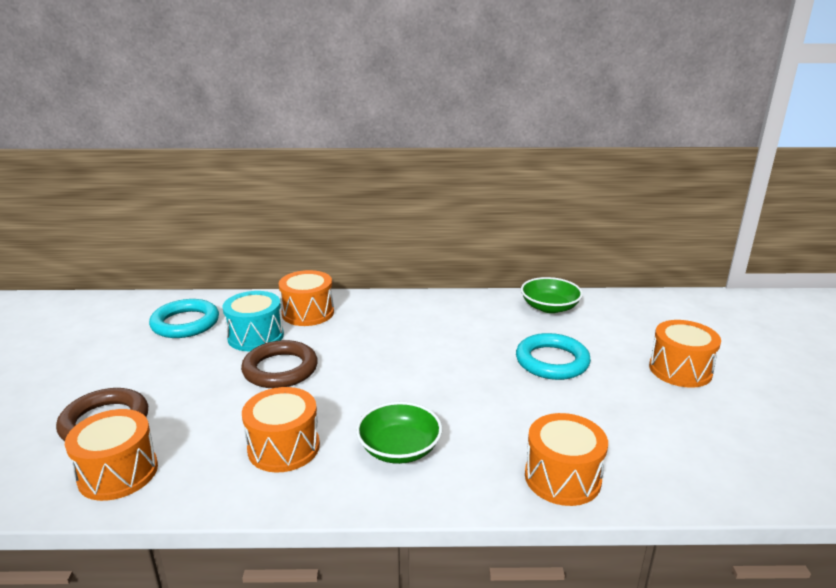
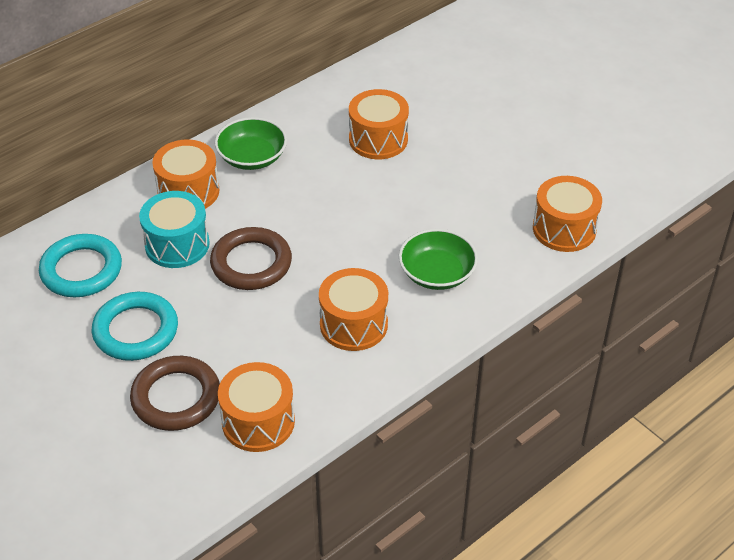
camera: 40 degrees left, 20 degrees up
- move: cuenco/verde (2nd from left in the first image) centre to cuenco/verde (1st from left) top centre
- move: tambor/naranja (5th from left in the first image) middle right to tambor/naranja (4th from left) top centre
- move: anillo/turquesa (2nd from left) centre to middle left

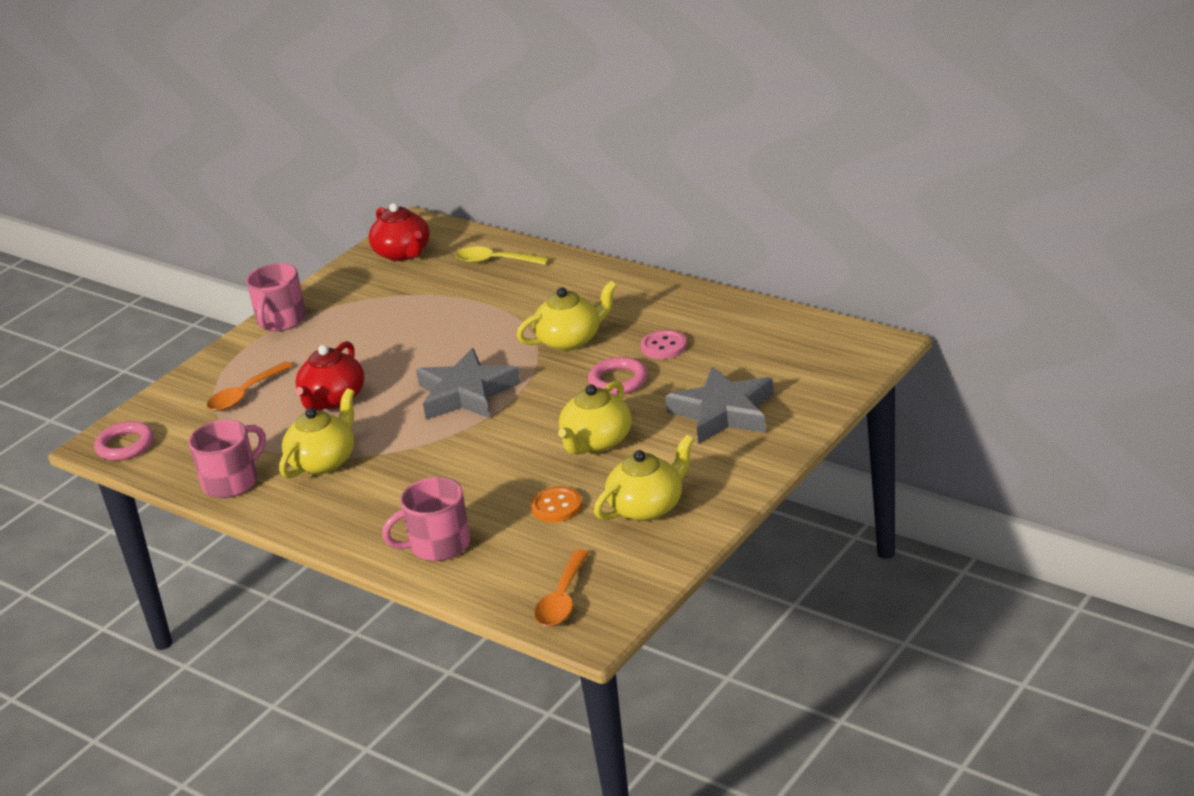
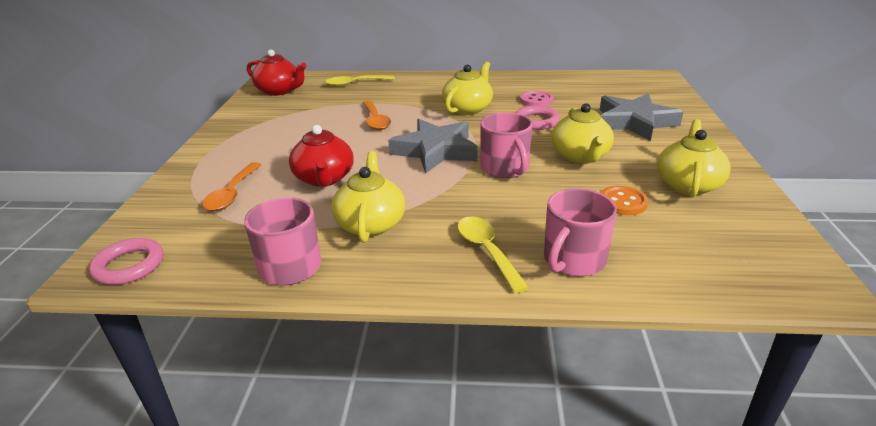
camera: 35 degrees left, 0 degrees up
- move: taza/rosa (2nd from left) middle left to centre
- move: cuchara/naranja (2nd from left) bottom centre to top centre
- insert: cuchara/amarillo (2nd from left) centre

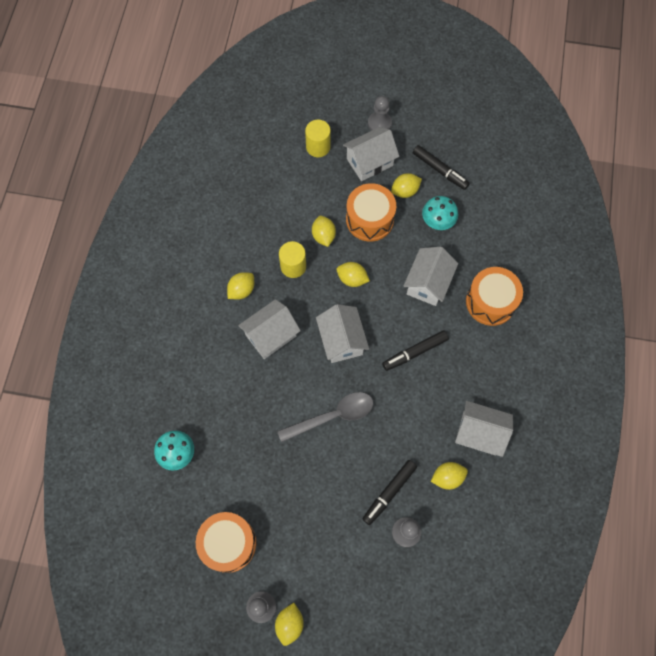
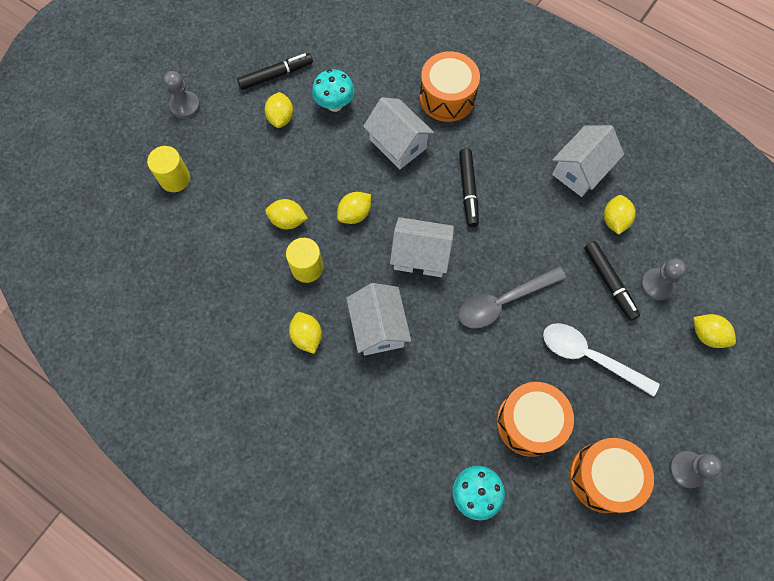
camera: 65 degrees left, 0 degrees up
- delete: casa/blanco (3rd from left) top centre
- move: tambor/naranja (2nd from left) top centre to bottom right
- rotate: cuchara/gris centre = centre 120 degrees counterclockwise
- move: limón/amarillo (2nd from left in the first image) bottom centre to limón/amarillo (6th from left) middle right
- insert: cuchara/blanco middle right

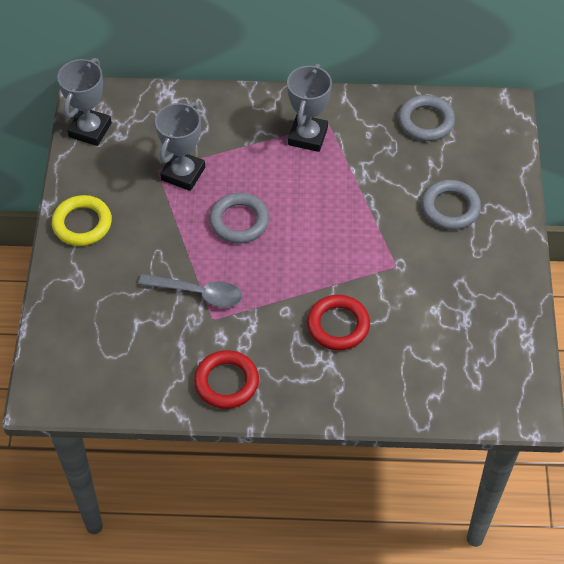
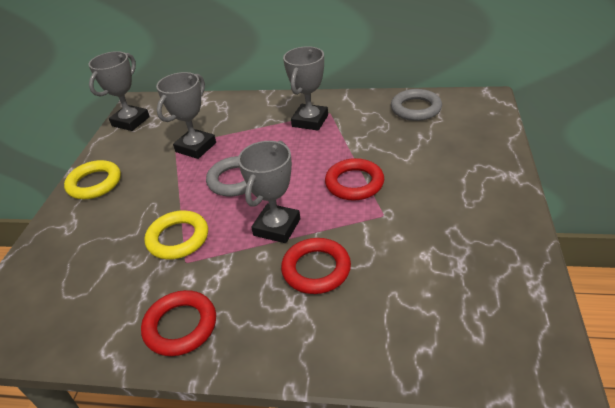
camera: 10 degrees right, 15 degrees down
- delete: anillo/gris (3rd from left) middle right
- replace: cuchara/gris centre to anillo/amarillo (2nd from left) middle left
- insert: trofeo/gris (3rd from left) centre
- insert: anillo/rojo (3rd from left) centre

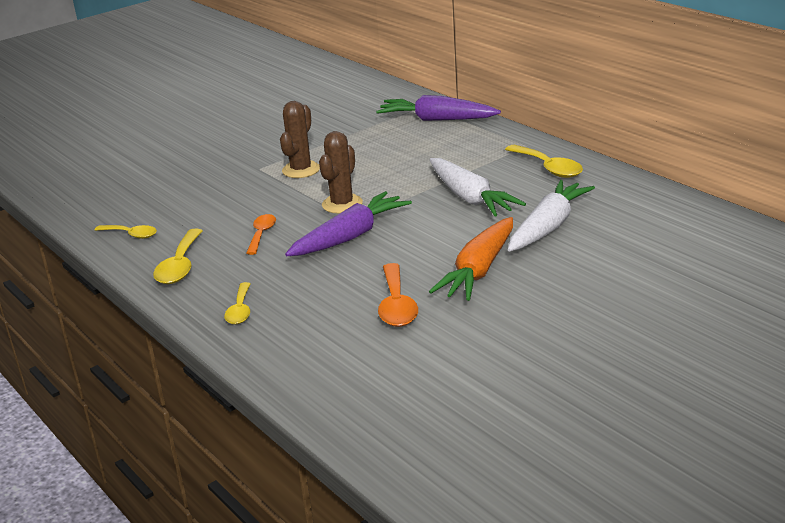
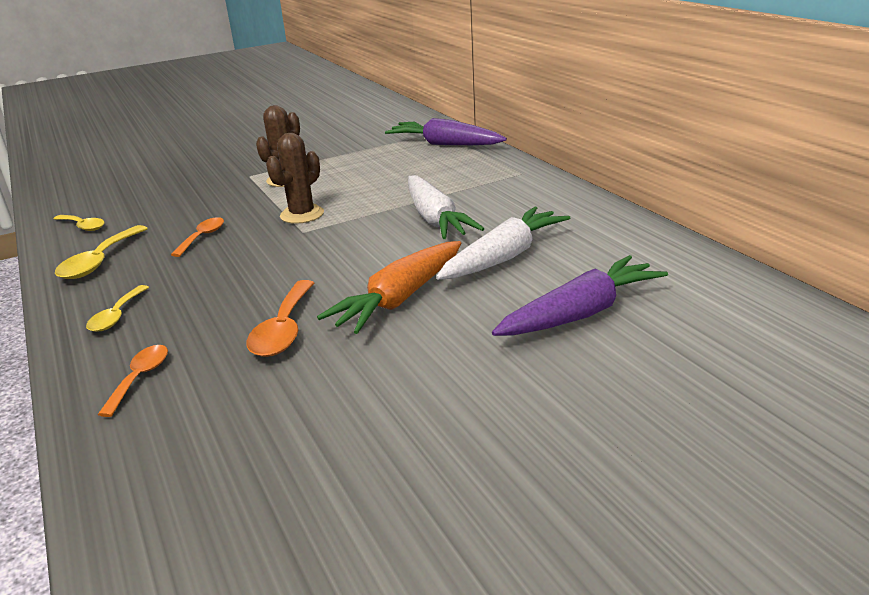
camera: 10 degrees right, 0 degrees up
- delete: cuchara/amarillo (4th from left) top right
- move: zanahoria/morado (1st from left in the first image) centre to zanahoria/morado (2nd from left) middle right
- insert: cuchara/naranja (1st from left) middle left

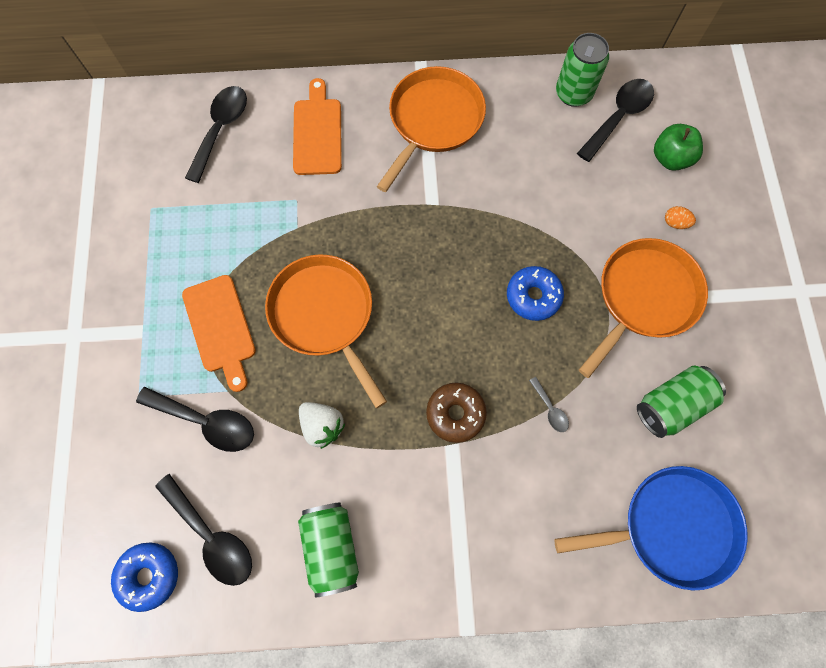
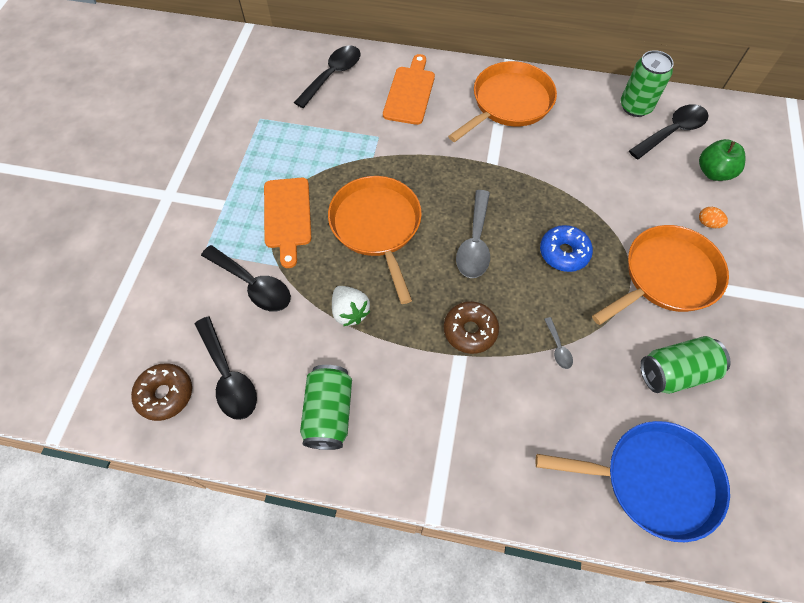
camera: 15 degrees right, 10 degrees down
- recolor: rosquilla/azul (1st from left) bottom left to rosquilla/marrón (1st from left) middle left
- insert: cuchara/gris (1st from left) centre

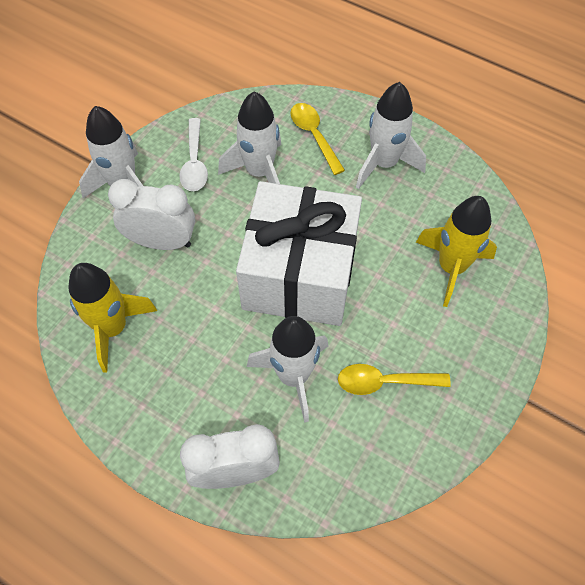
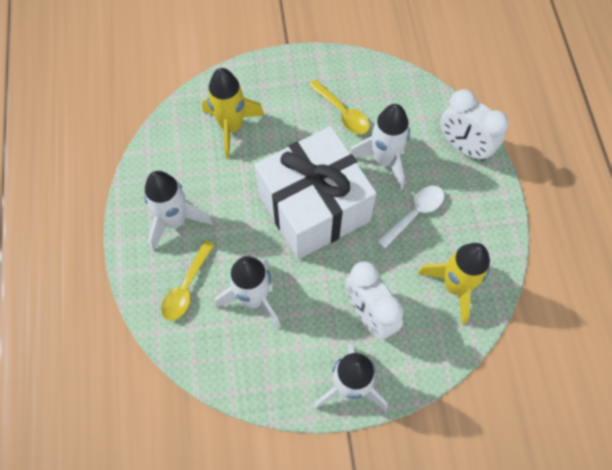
camera: 130 degrees left, 5 degrees up
- move: cuchara/blanco top left to middle right

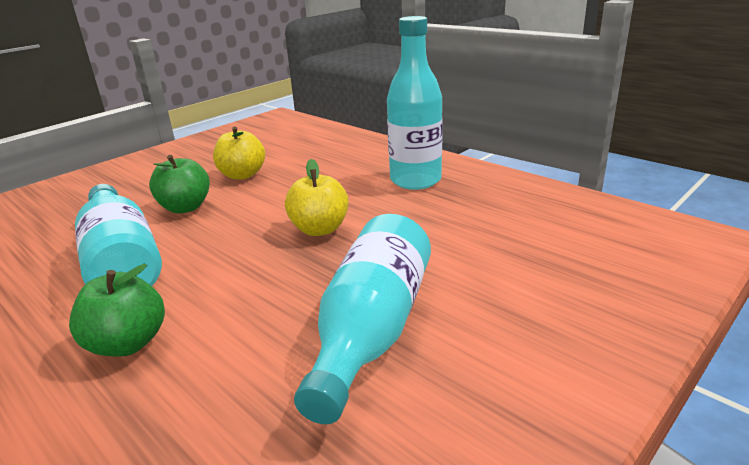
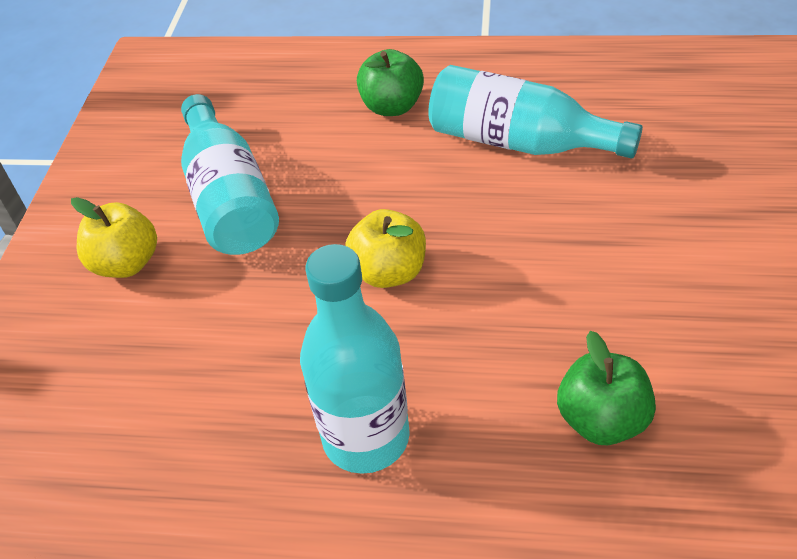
camera: 145 degrees right, 20 degrees up
- move: manzana/amarillo (1st from left) top left to middle left
- move: manzana/verde (2nd from left) middle left to bottom right

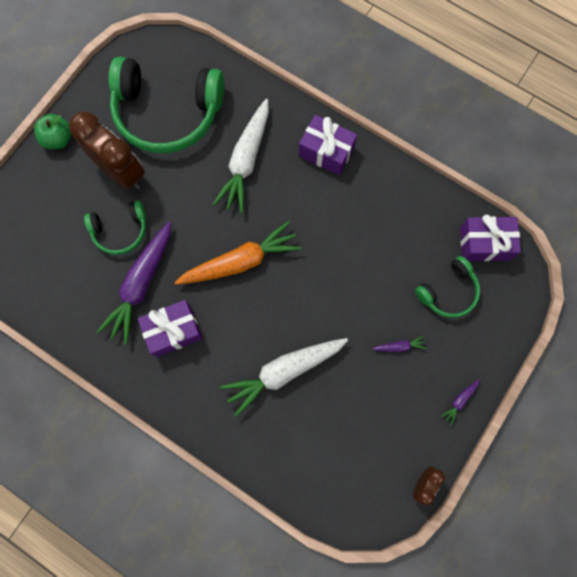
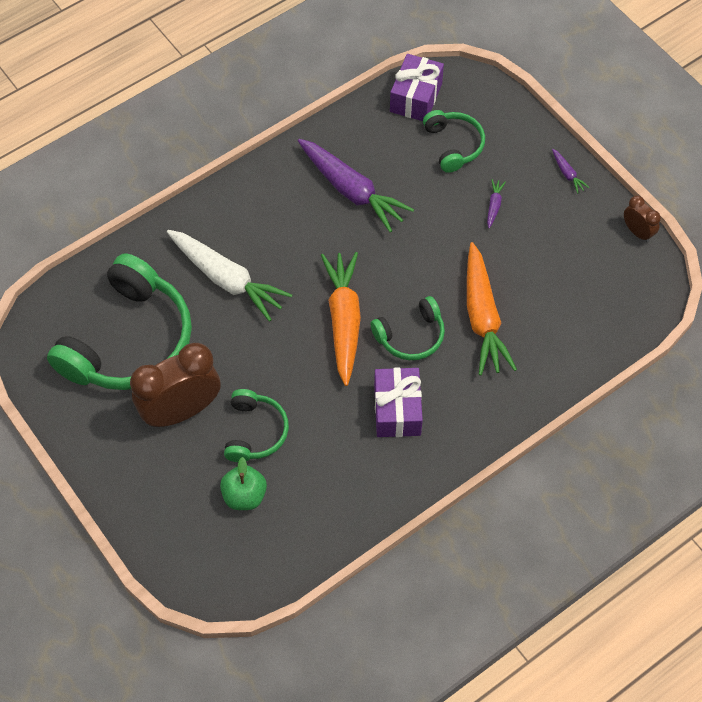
camera: 70 degrees left, 15 degrees down
- move: manzana/verde top left to bottom centre
- delete: regalo/morado (2nd from left) top centre
- move: zanahoria/morado (1st from left) middle left to top centre
- recolor: zanahoria/blanco (2nd from left) centre to zanahoria/naranja (2nd from left) middle right
- insert: auriculares/verde (3rd from left) centre

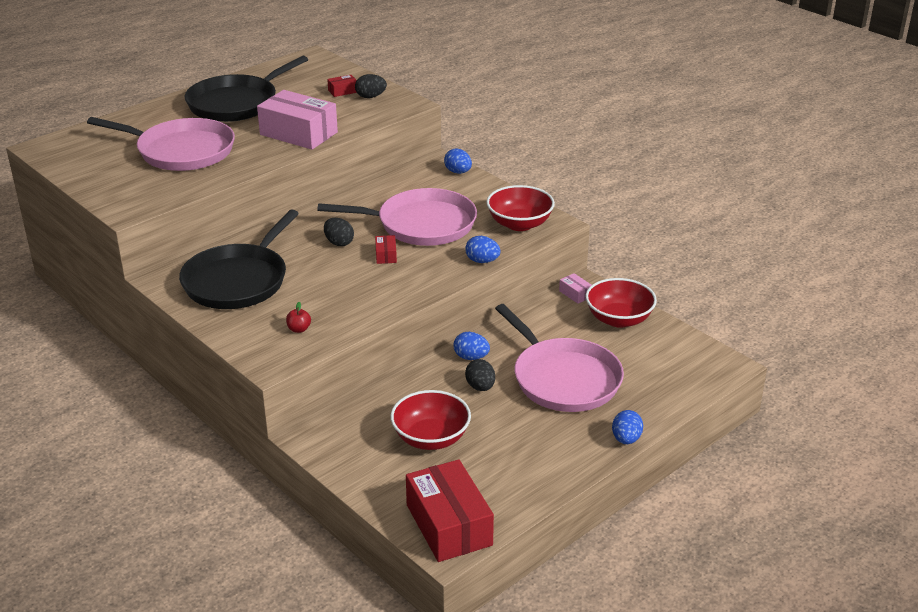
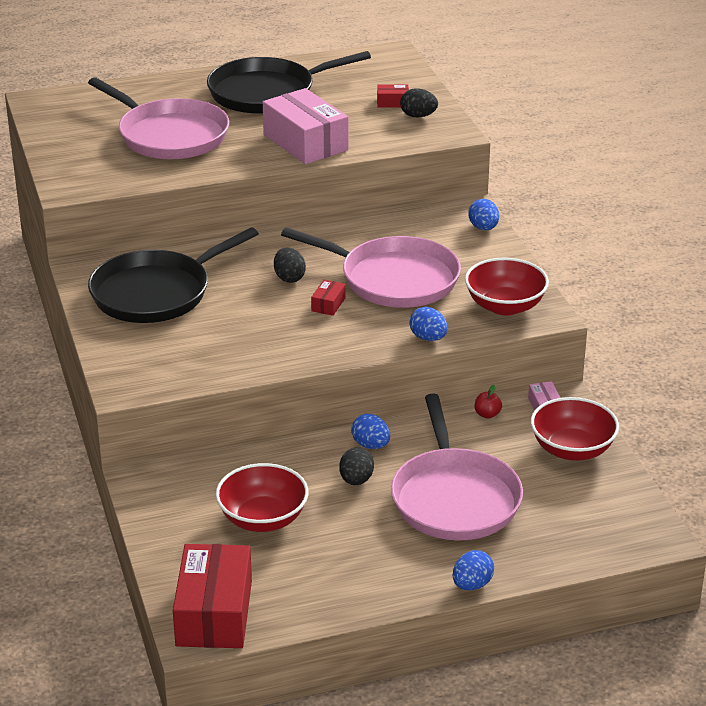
camera: 25 degrees right, 0 degrees up
- move: manzana/rojo middle left to middle right

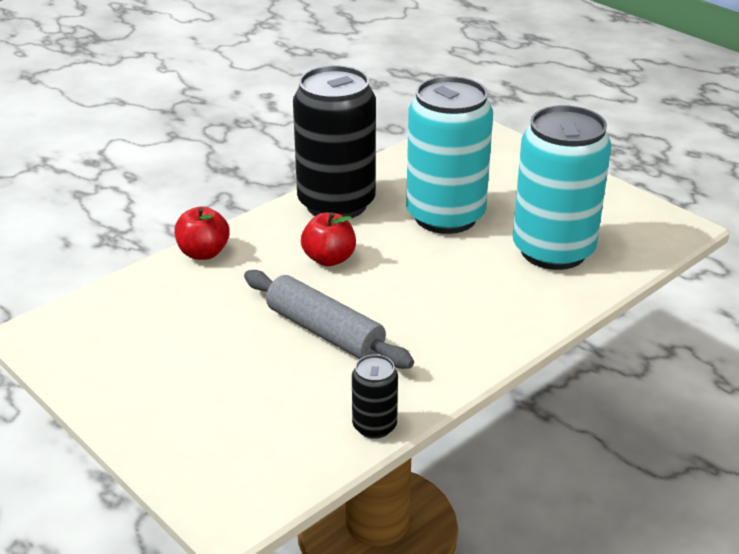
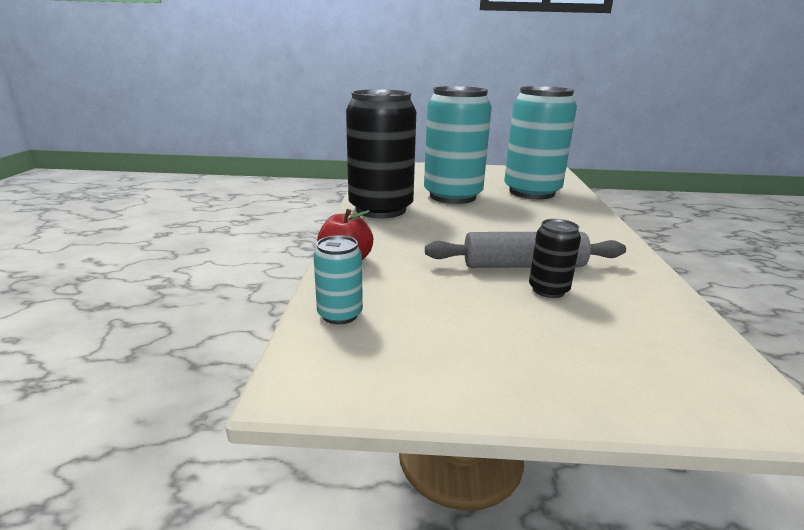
camera: 45 degrees left, 10 degrees down
- delete: manzana/rojo (2nd from left) centre
- move: lata/negro (2nd from left) bottom centre to middle right
- insert: lata/turquesa (1st from left) centre

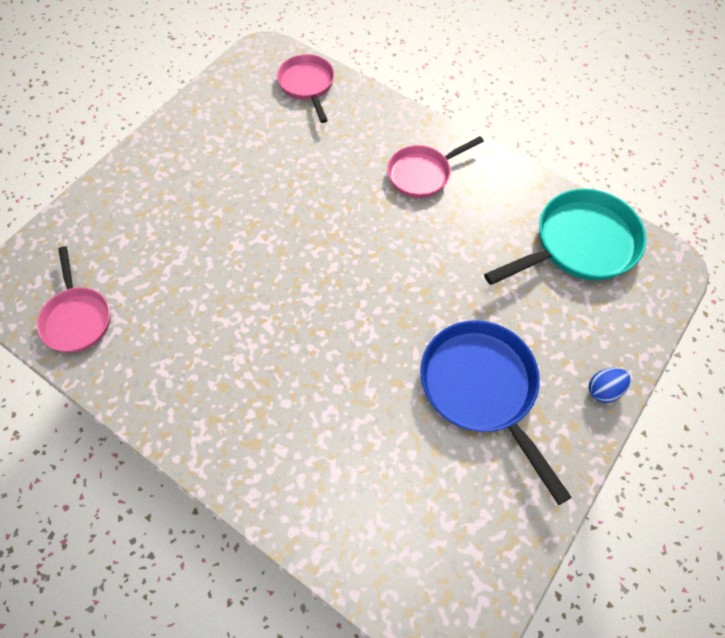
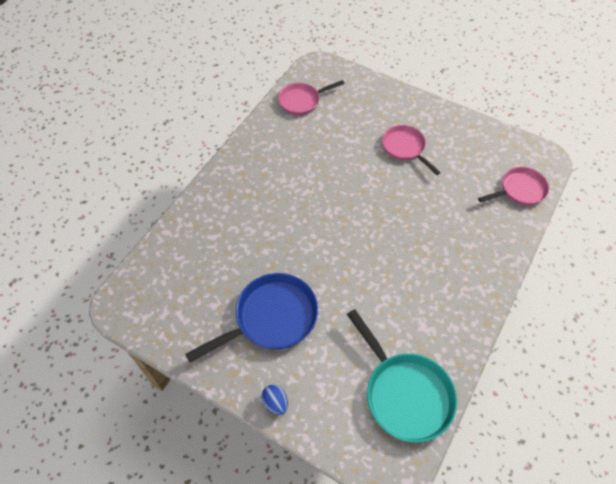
camera: 85 degrees right, 5 degrees down
- move: sartén/rosa (3rd from left in the first image) top centre to sartén/rosa (2nd from left) top right

